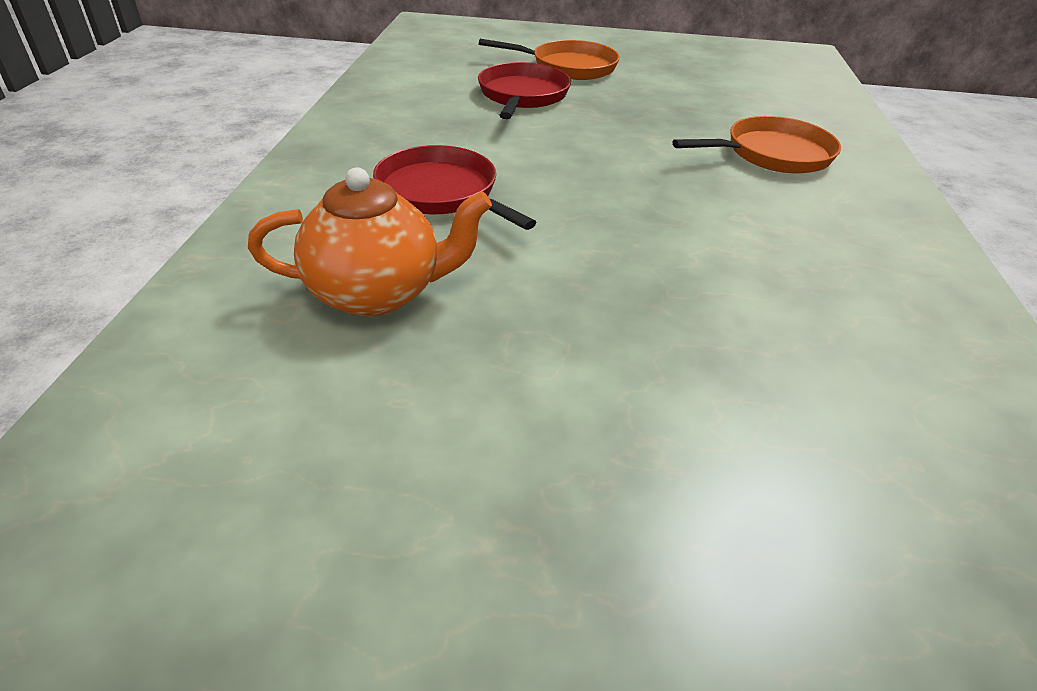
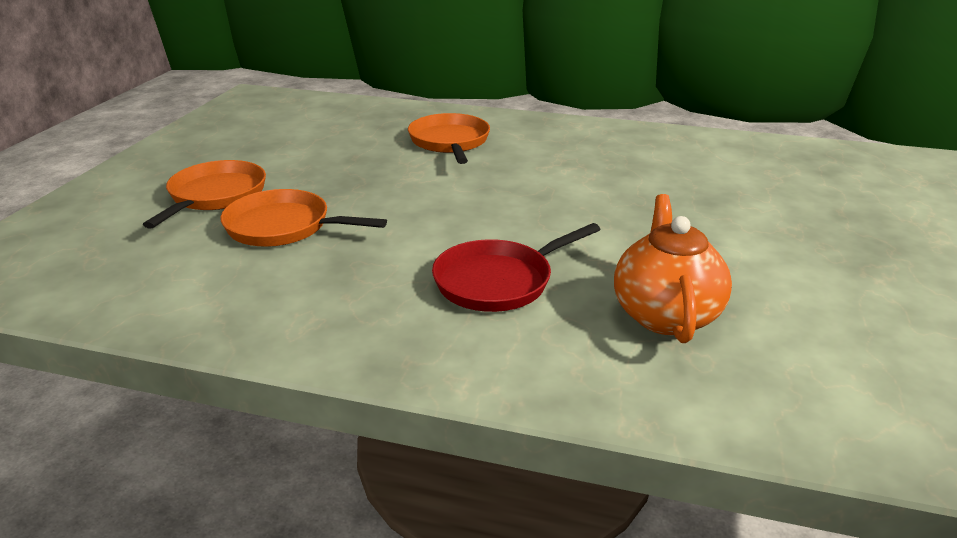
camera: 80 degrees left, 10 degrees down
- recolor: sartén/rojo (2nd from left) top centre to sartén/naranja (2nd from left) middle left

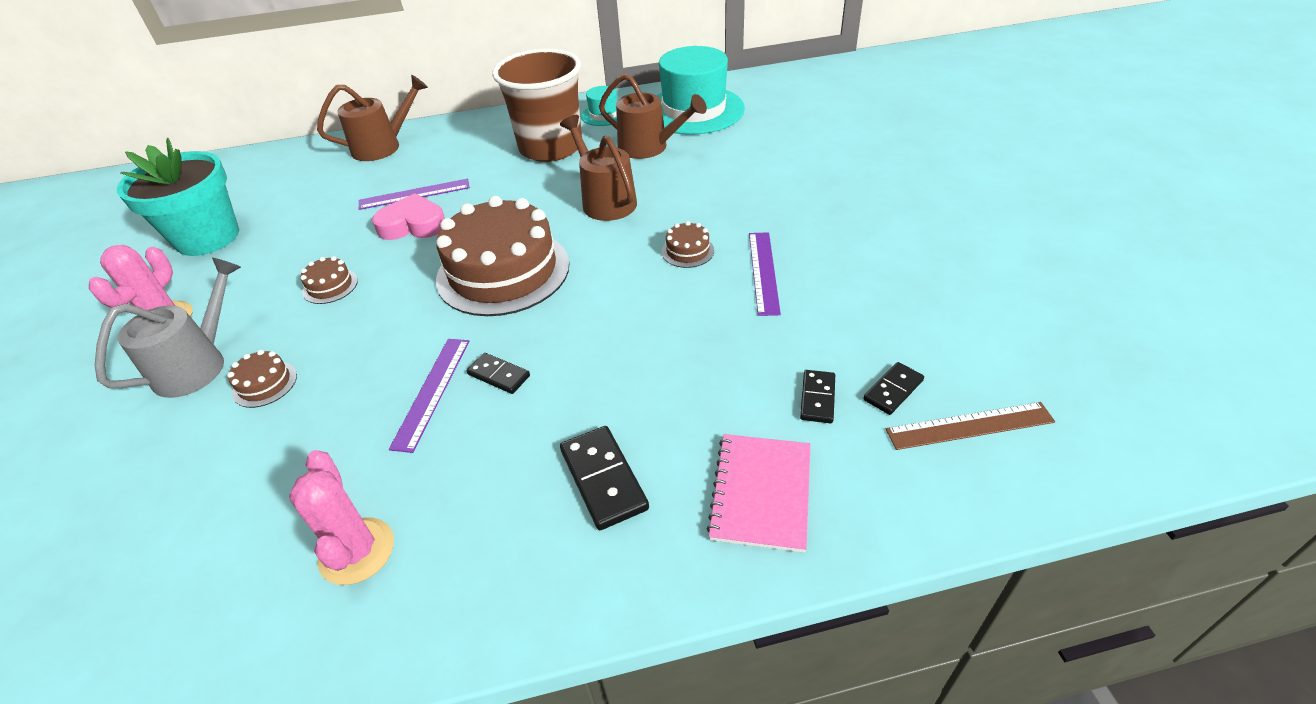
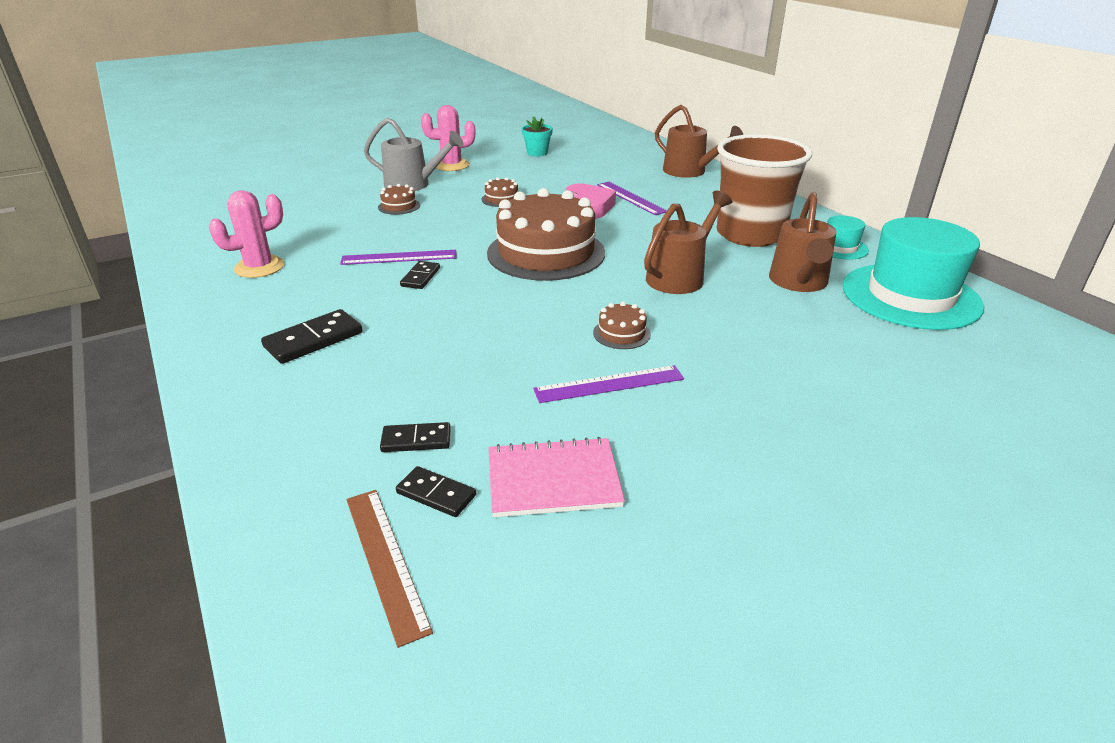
camera: 70 degrees right, 10 degrees down
- resize: maceta/turquesa top left = top centre x0.48
- move: cuaderno/rosa bottom centre to centre

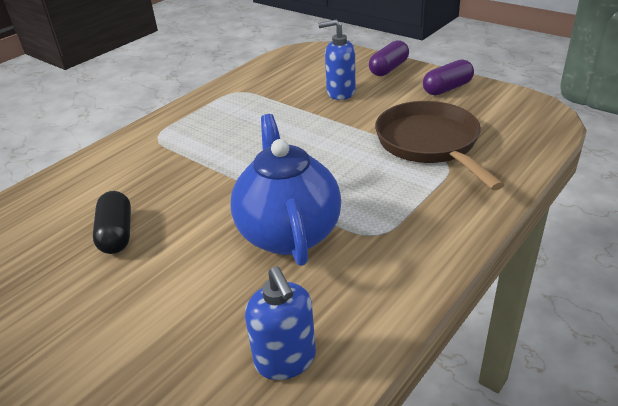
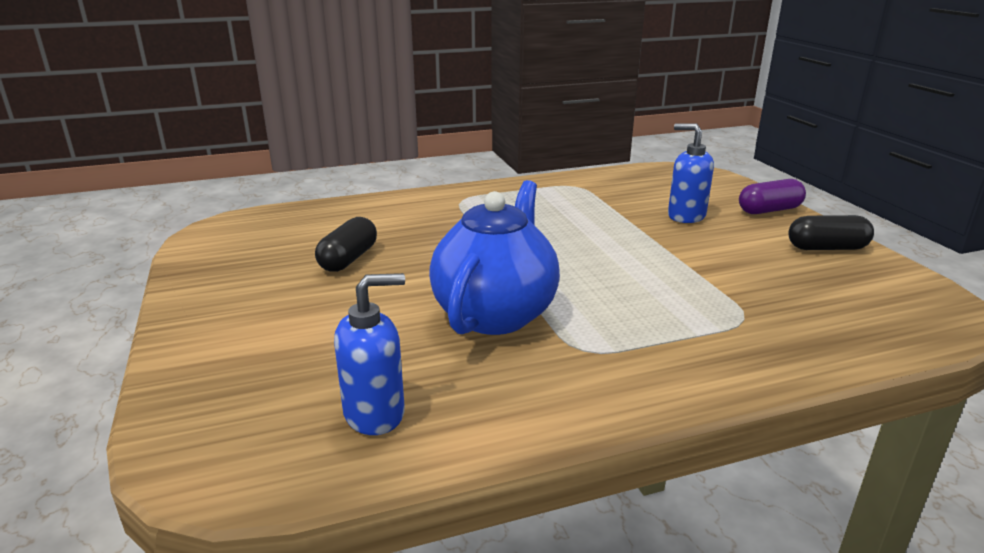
camera: 30 degrees right, 10 degrees down
- recolor: cápsula/morado (2nd from left) top right to cápsula/negro (2nd from left) middle right
- delete: sartén/marrón middle right
- rotate: dispensador de jabón/azul (1st from left) bottom centre = centre 120 degrees counterclockwise

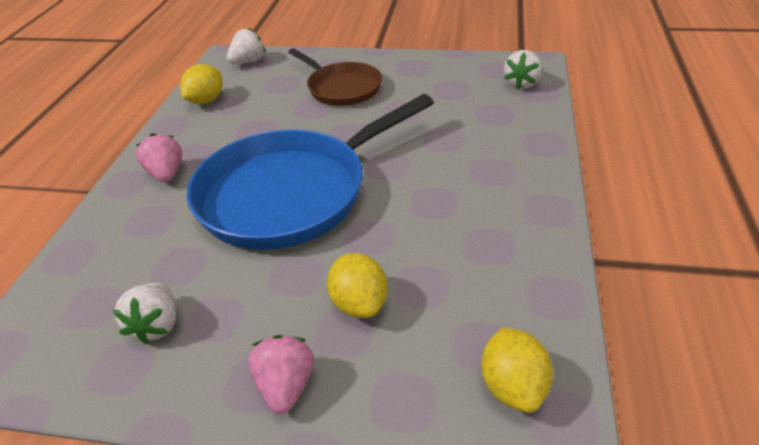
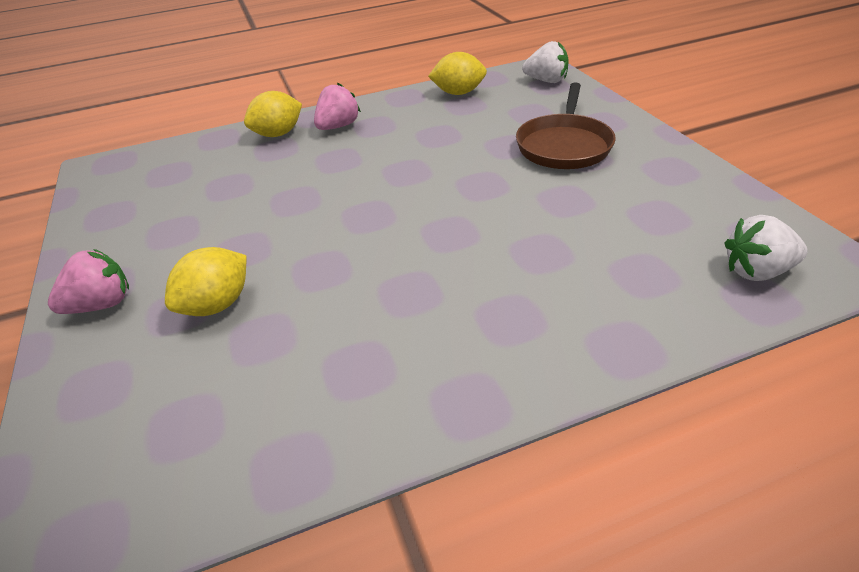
camera: 60 degrees right, 0 degrees up
- delete: sartén/azul centre
- delete: fresa/blanco (1st from left) bottom left
- move: limón/amarillo (3rd from left in the first image) bottom right to limón/amarillo (2nd from left) top left

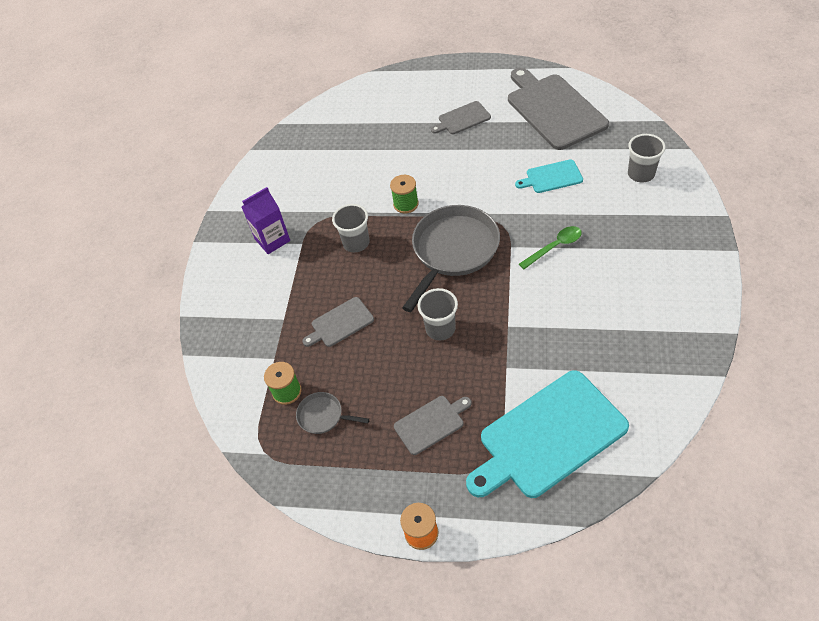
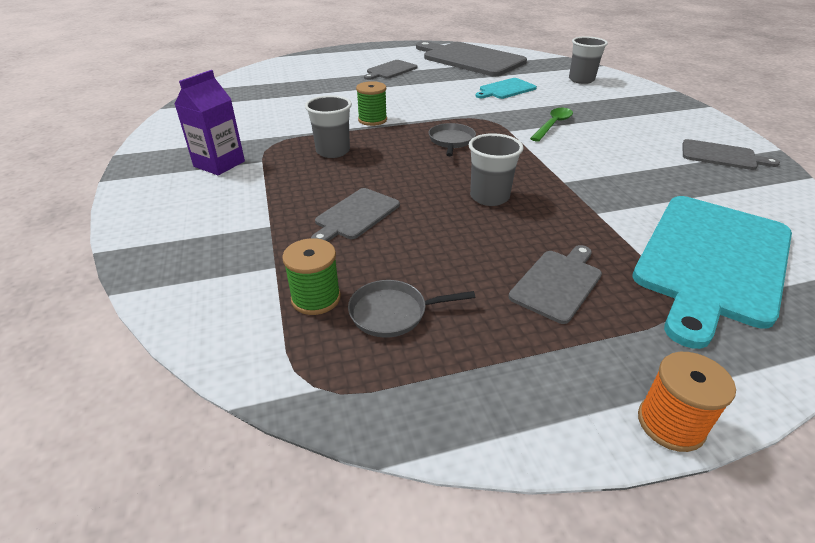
camera: 30 degrees left, 15 degrees down
- resize: sartén/gris (2nd from left) centre = top centre x0.46
- insert: tabla de cortar/gris (5th from left) top right

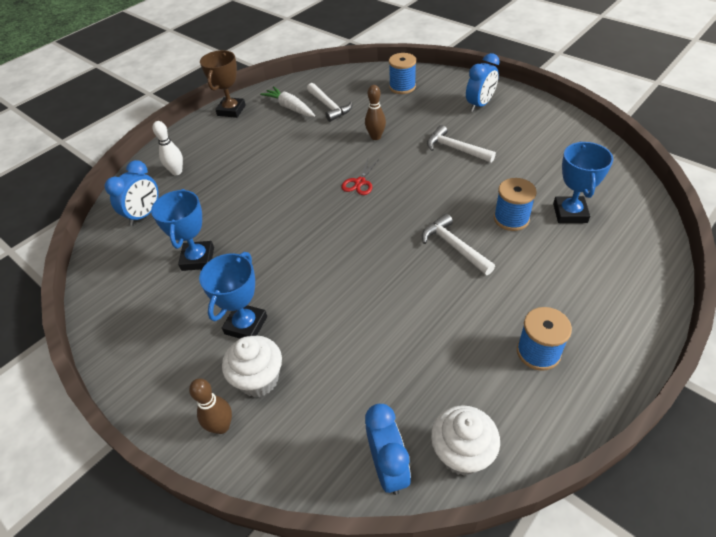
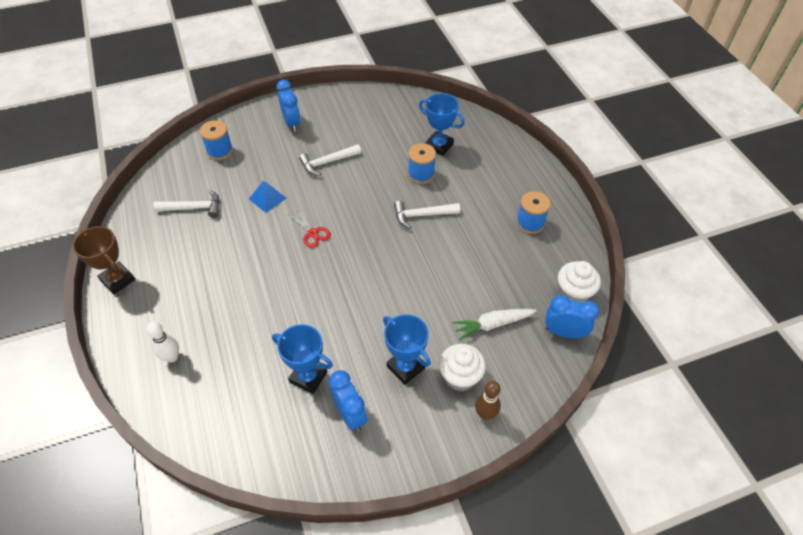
camera: 65 degrees left, 5 degrees up
- replace: bolo/marrón (2nd from left) top centre to pirámide/azul middle left
- move: zanahoria/blanco top centre to centre
- move: despertador/azul (1st from left in the first image) middle left to despertador/azul (2nd from left) bottom centre

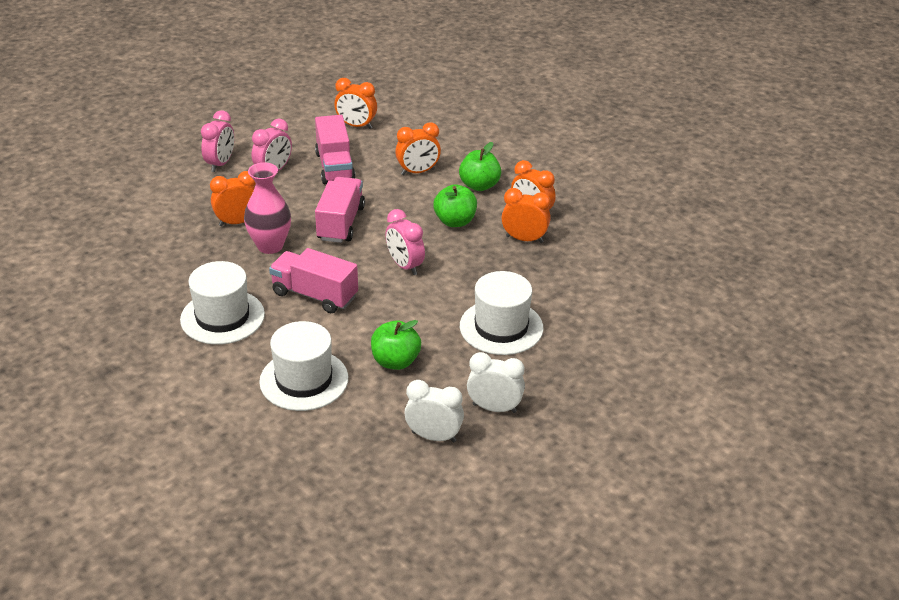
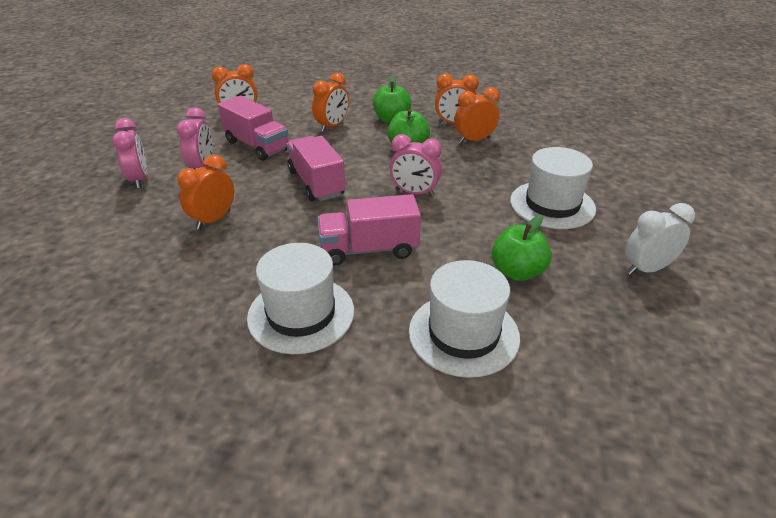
camera: 35 degrees left, 0 degrees up
- delete: florero/rosa middle left
- delete: despertador/blanco (1st from left) bottom centre

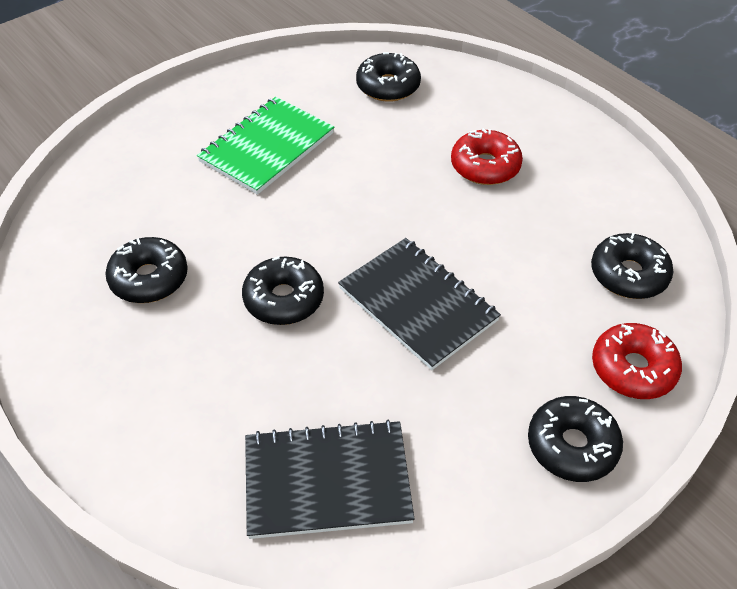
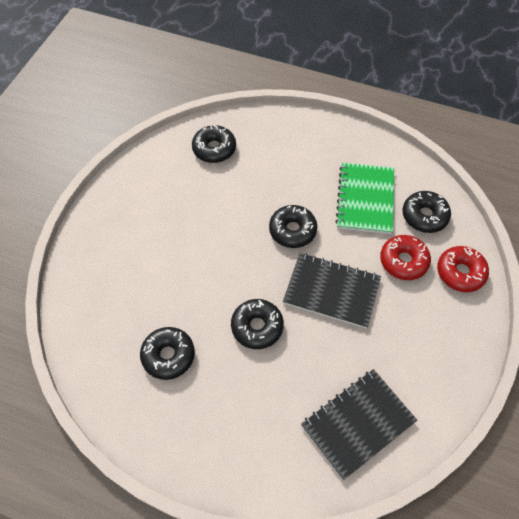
camera: 30 degrees left, 10 degrees up
- move: cuaderno/verde top centre to middle right
- move: rosquilla/rojo (1st from left) top centre to middle right
- move: rosquilla/negro (4th from left) bottom right to centre

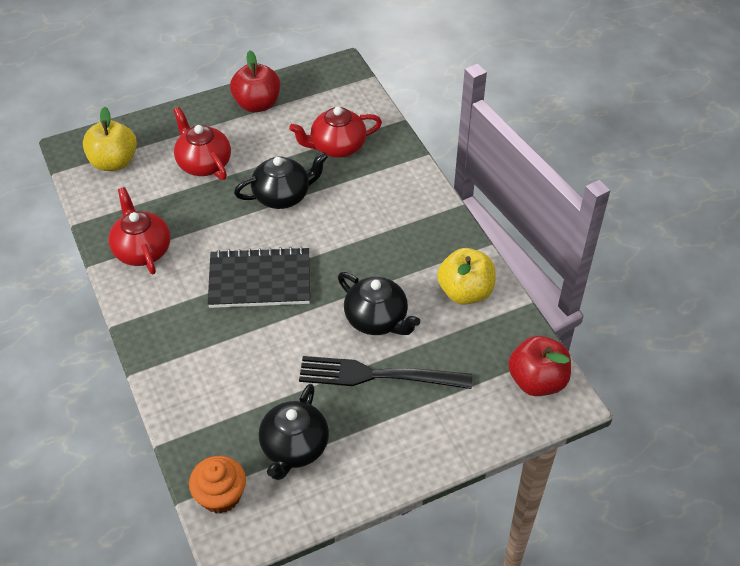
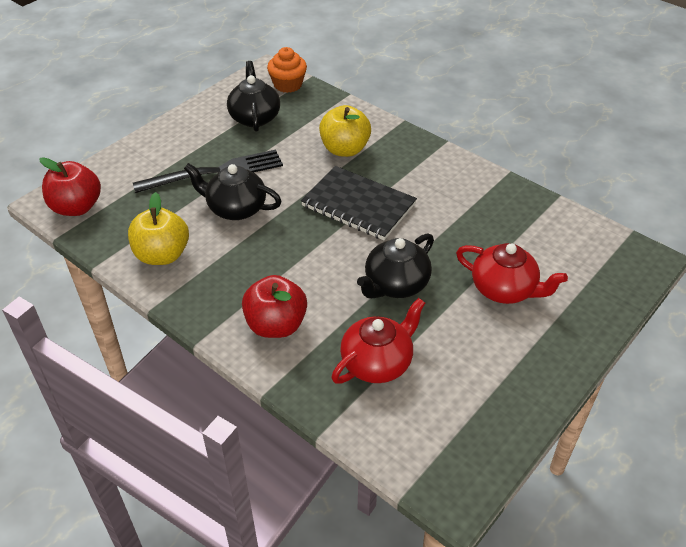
camera: 155 degrees right, 5 degrees down
- move: manzana/rojo (1st from left in the first image) top centre to manzana/rojo (2nd from left) centre
- move: manzana/amarillo (1st from left in the first image) top left to manzana/amarillo (2nd from left) top centre
- delete: tetera/rojo (1st from left) middle left
- rotate: cuaderno/negro centre = centre 60 degrees clockwise

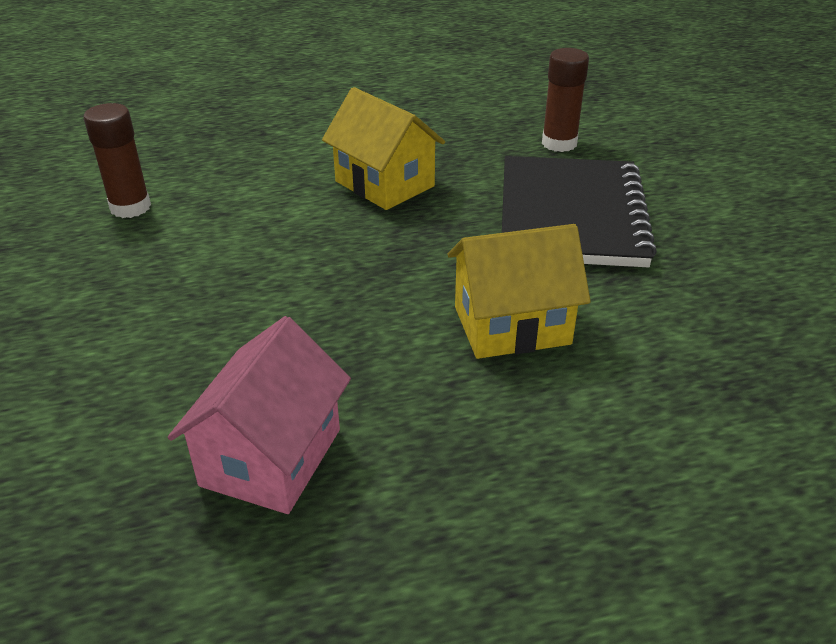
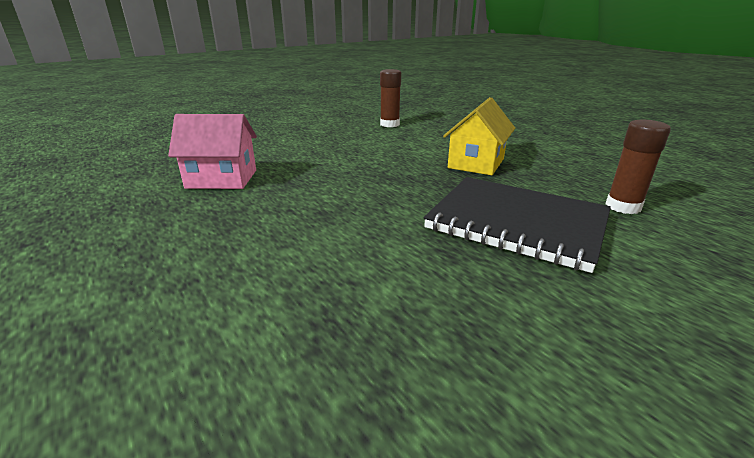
camera: 70 degrees right, 10 degrees down
- rotate: cuaderno/negro top right = middle right 45 degrees clockwise
- delete: casa/amarillo (2nd from left) centre

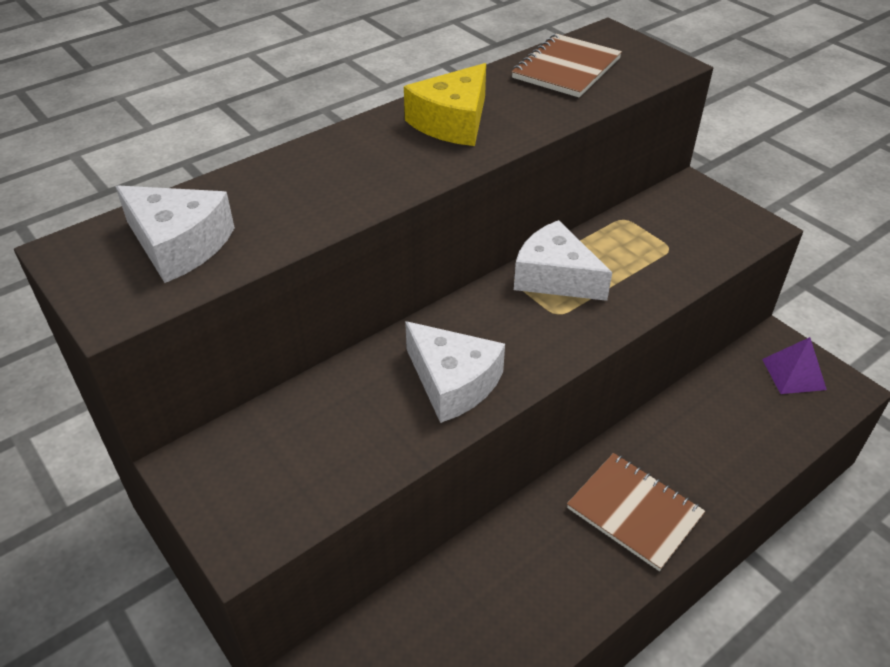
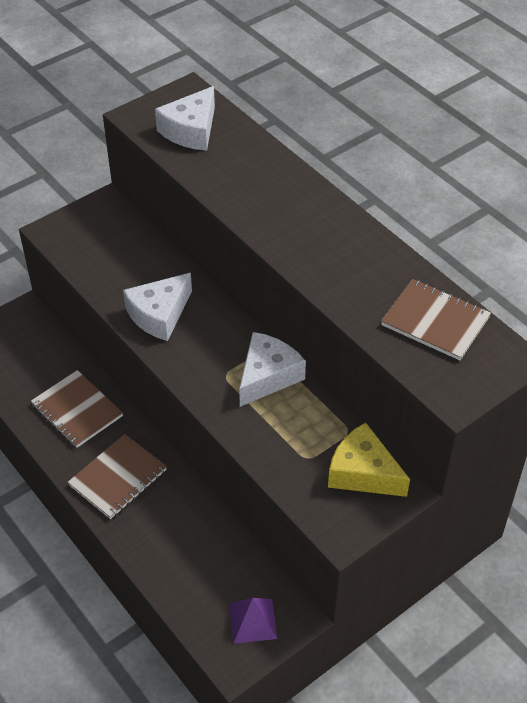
camera: 90 degrees right, 5 degrees up
- move: queso/amarillo top centre to middle right
- insert: cuaderno/marrón (1st from left) middle left

